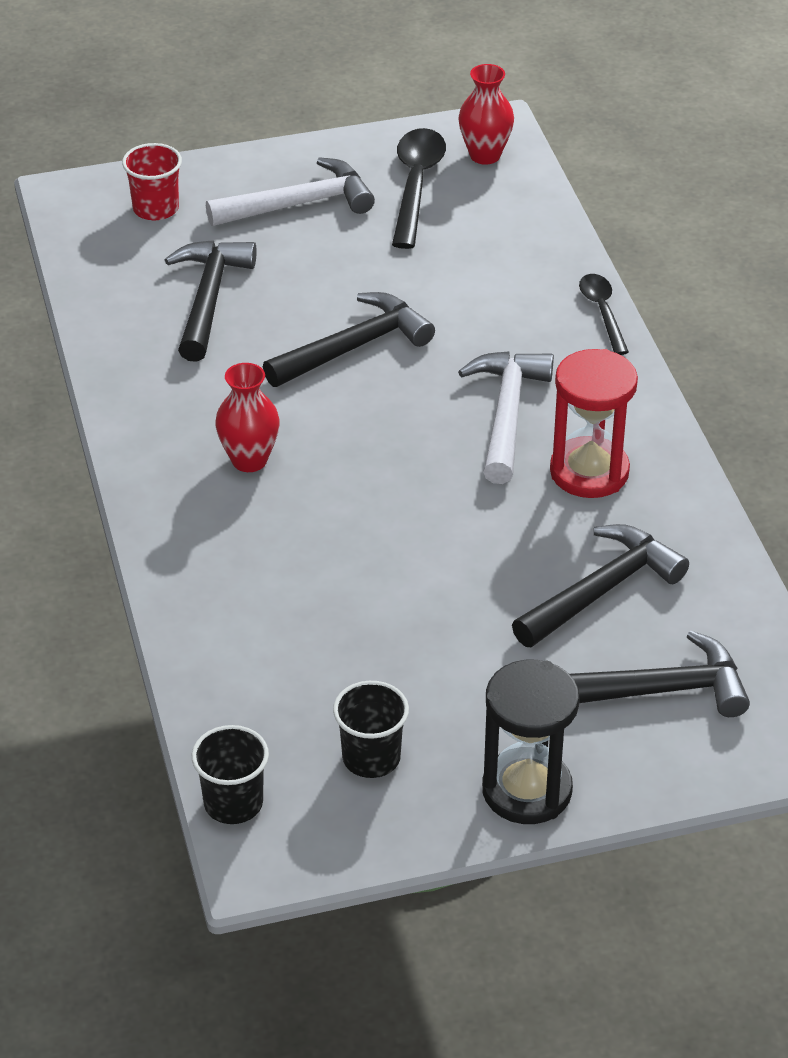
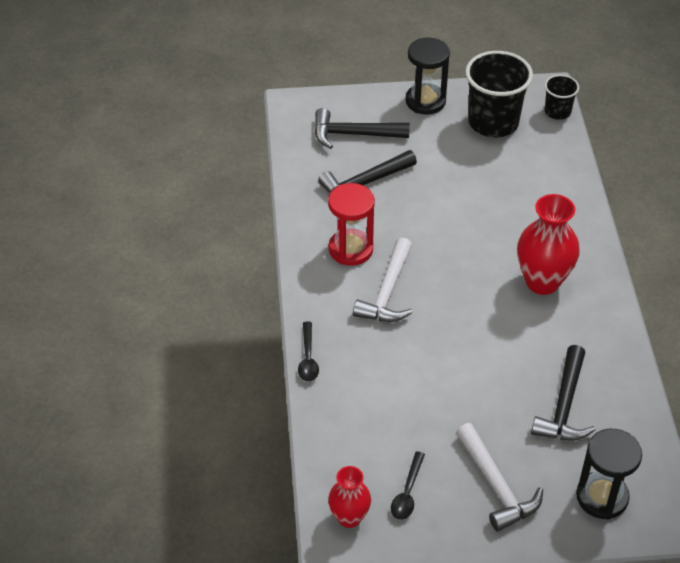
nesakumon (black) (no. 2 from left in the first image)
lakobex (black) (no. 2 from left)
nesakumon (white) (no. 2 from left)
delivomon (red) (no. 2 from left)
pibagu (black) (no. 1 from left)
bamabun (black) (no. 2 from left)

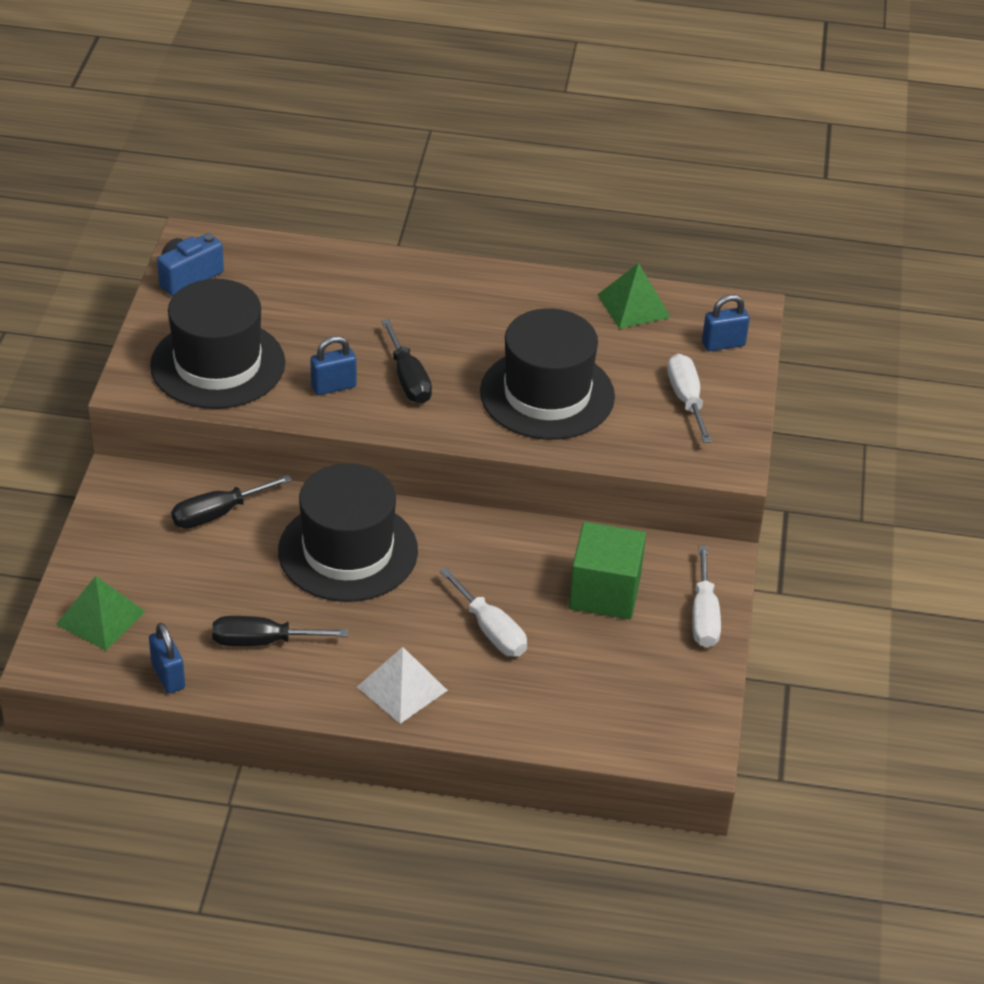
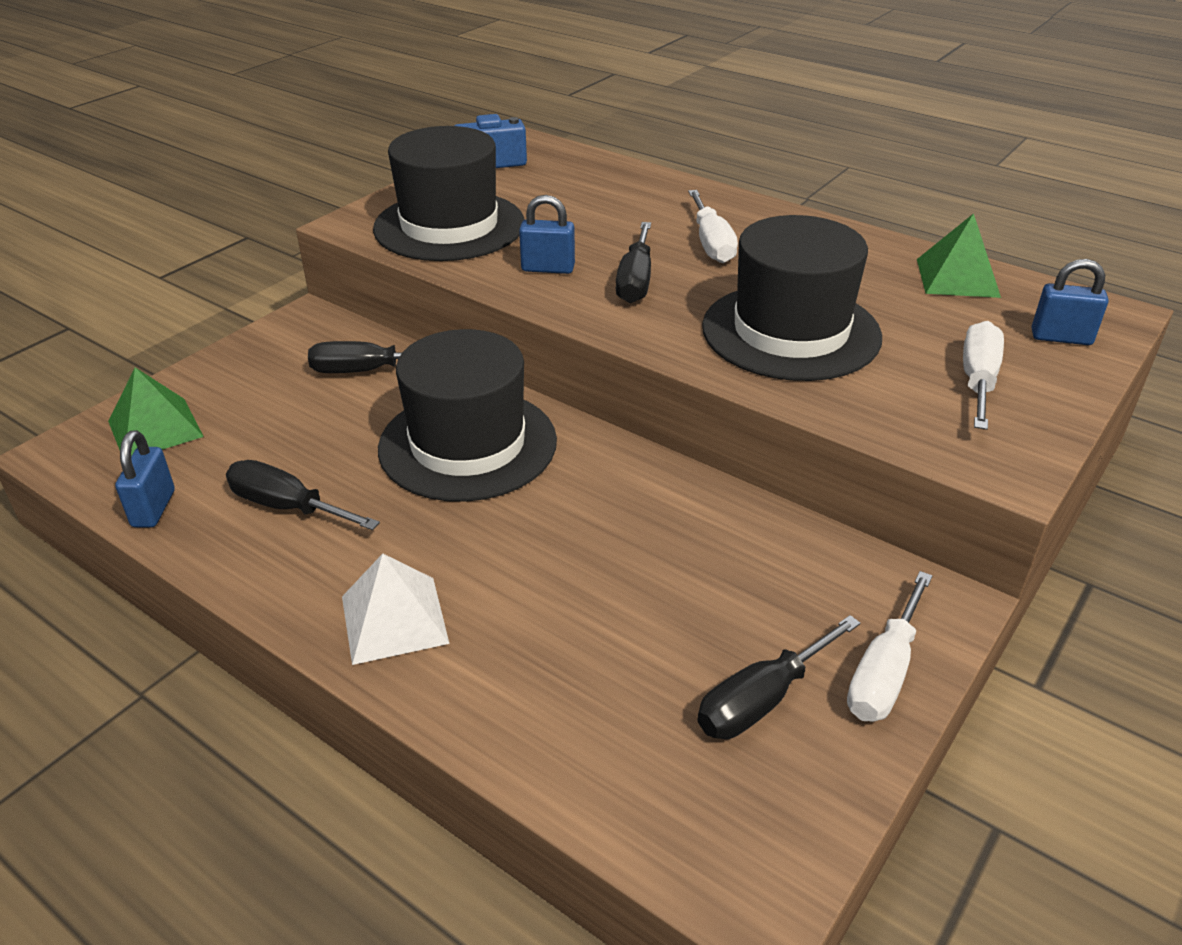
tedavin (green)
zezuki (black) (no. 4 from left)
zezuki (white) (no. 1 from left)

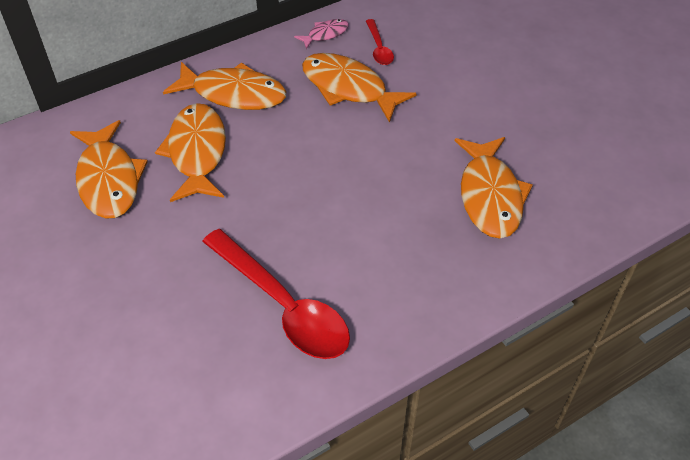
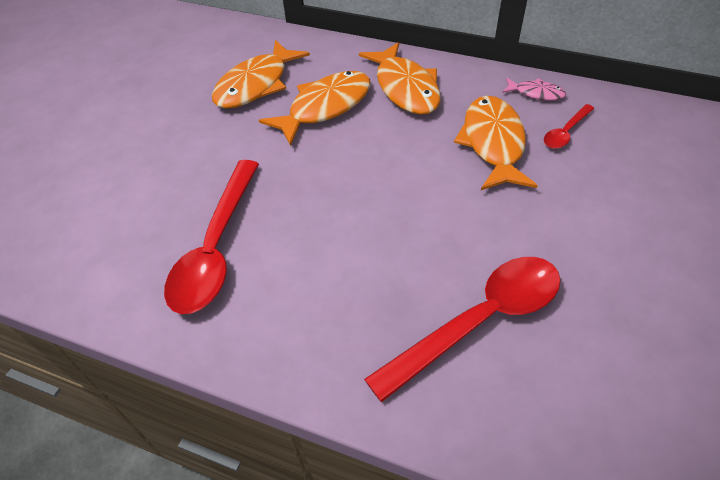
bamabun (red) (no. 2 from left)

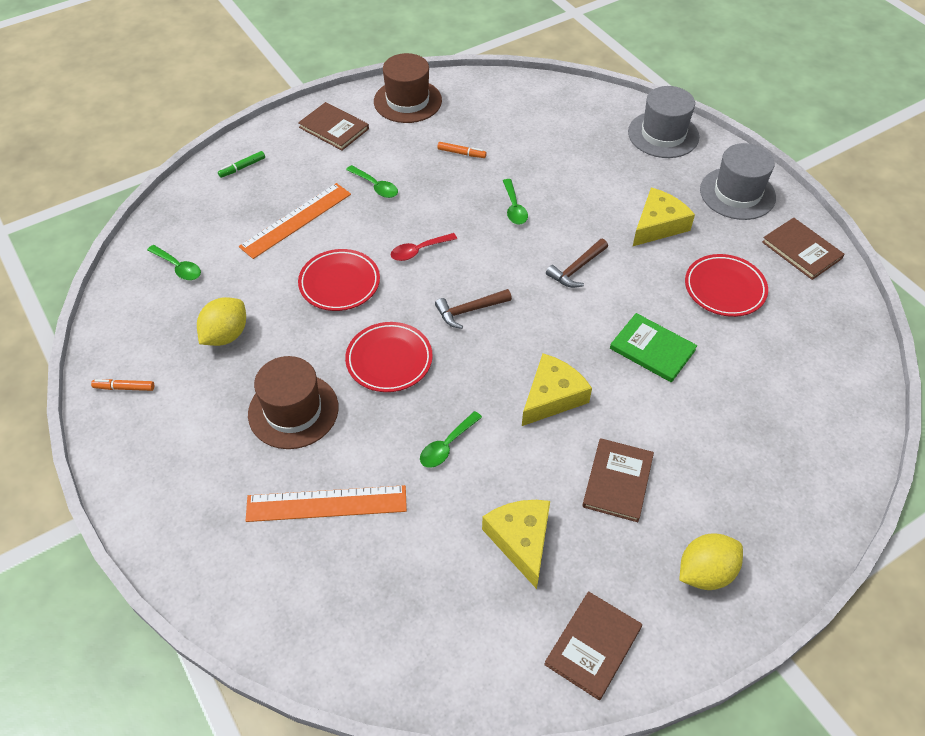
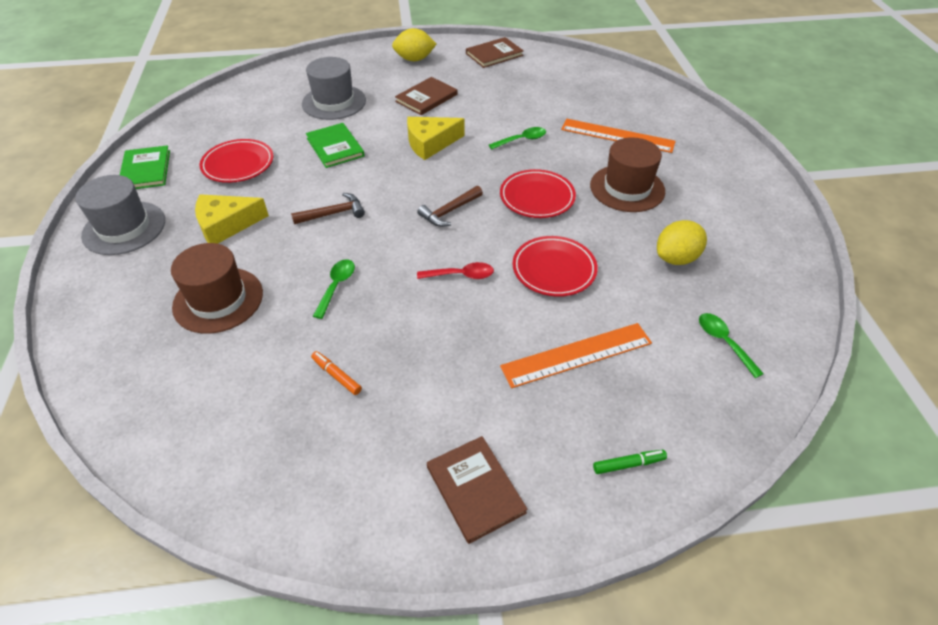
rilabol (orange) (no. 1 from left in the first image)
bamabun (green) (no. 2 from left in the first image)
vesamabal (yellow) (no. 1 from left in the first image)
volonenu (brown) (no. 1 from left)
volonenu (grey) (no. 2 from left)
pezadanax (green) (no. 1 from left)
nesakumon (brown) (no. 2 from left)

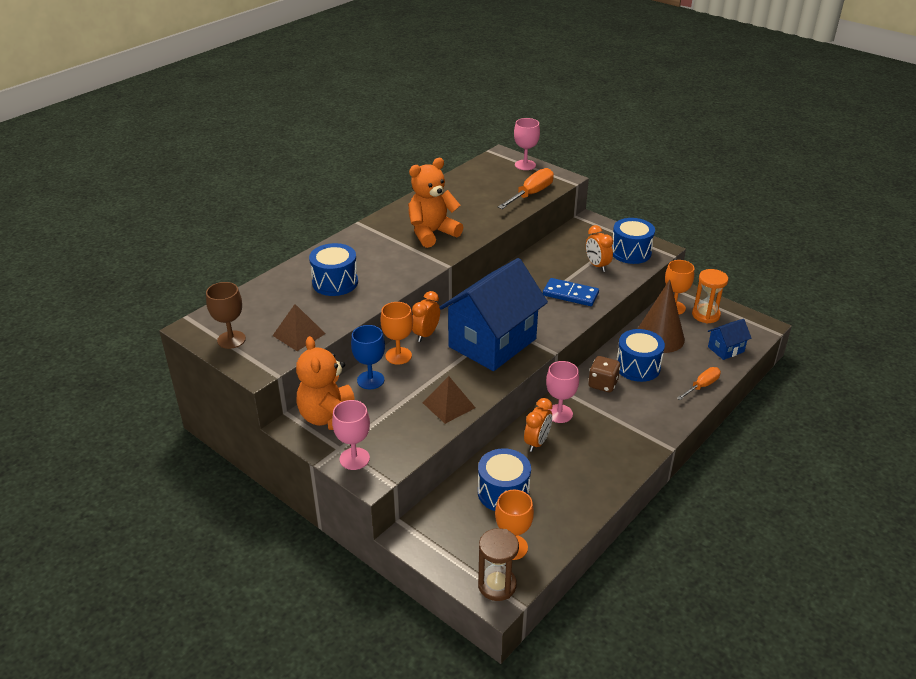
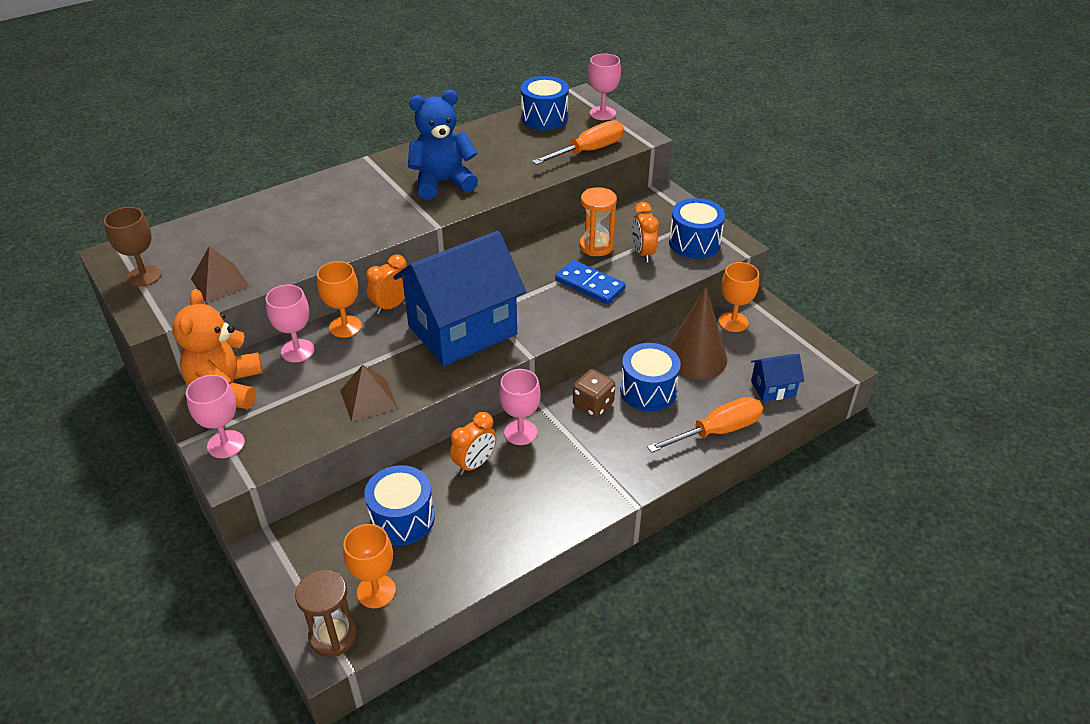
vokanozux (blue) (no. 2 from left)
lakobex (orange)
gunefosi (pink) (no. 2 from left)
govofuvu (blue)
zezuki (orange) (no. 2 from left)

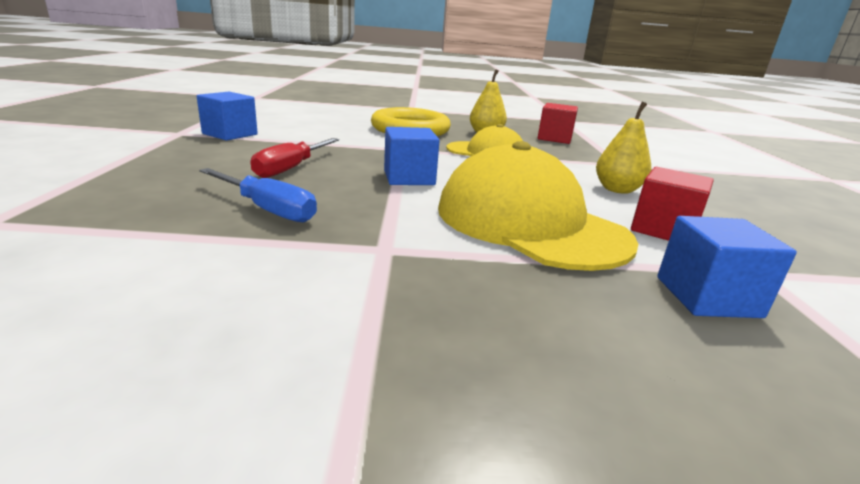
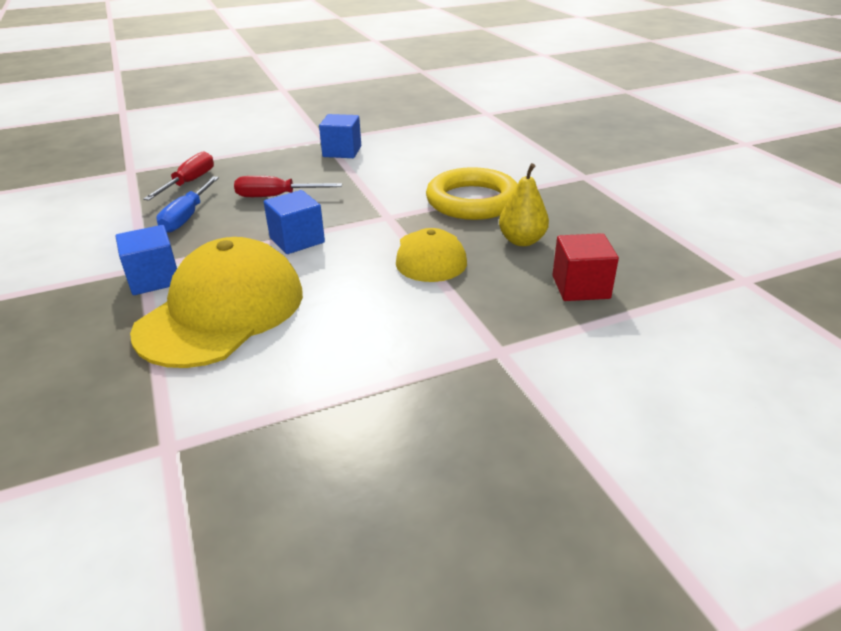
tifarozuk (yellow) (no. 2 from left in the first image)
tedavin (red) (no. 2 from left in the first image)
zezuki (red) (no. 1 from left)
tedavin (blue) (no. 1 from left)

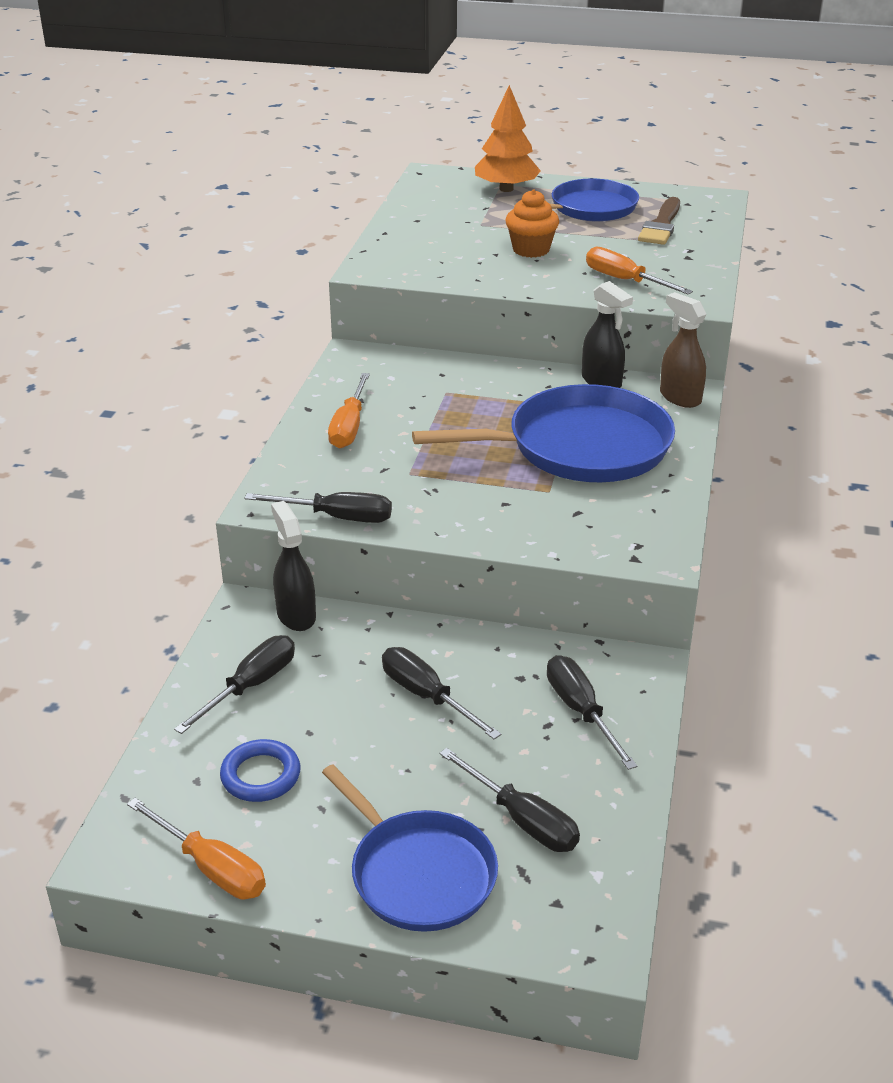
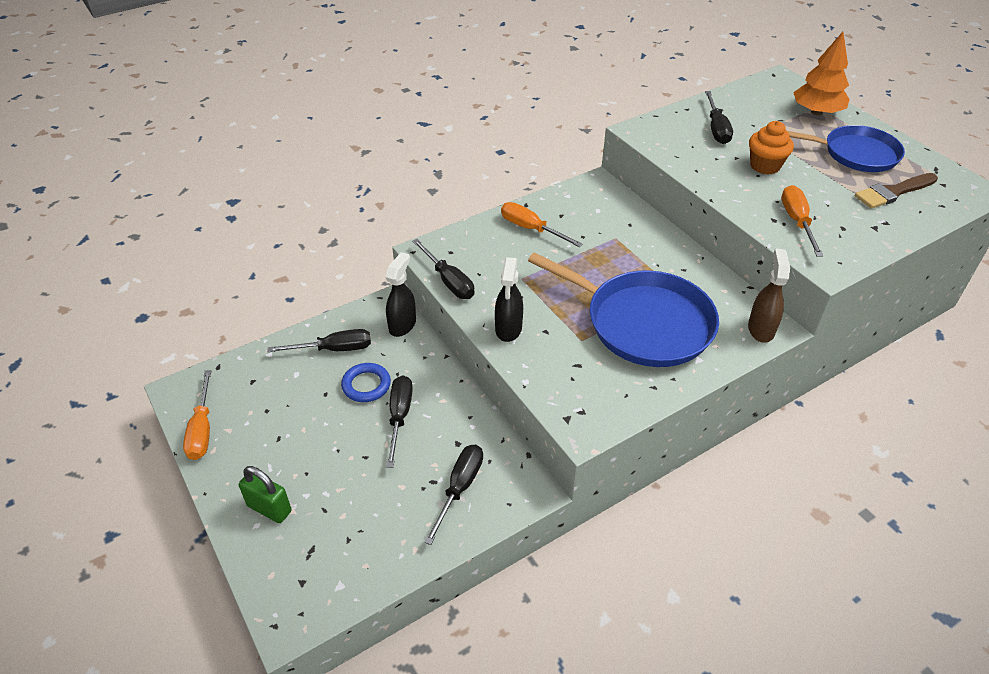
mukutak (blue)
zezuki (black) (no. 5 from left)
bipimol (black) (no. 2 from left)
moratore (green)
zezuki (orange) (no. 2 from left)

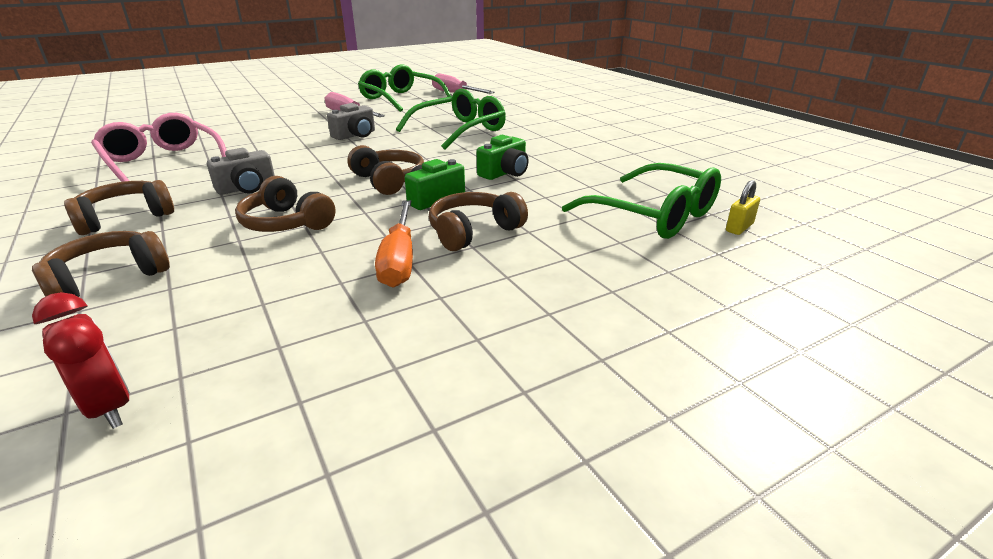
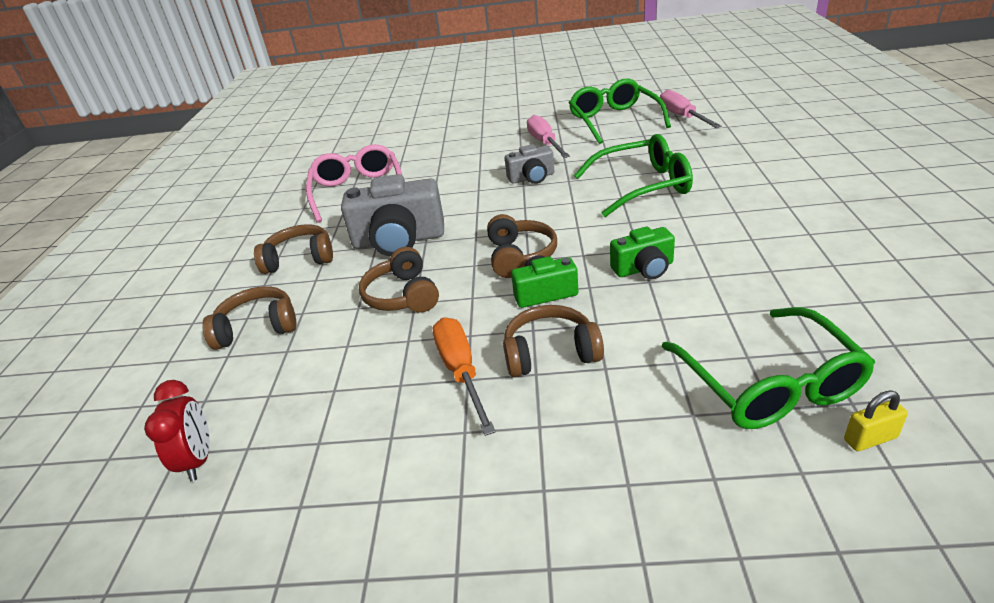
zezuki (orange)
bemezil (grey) (no. 1 from left)

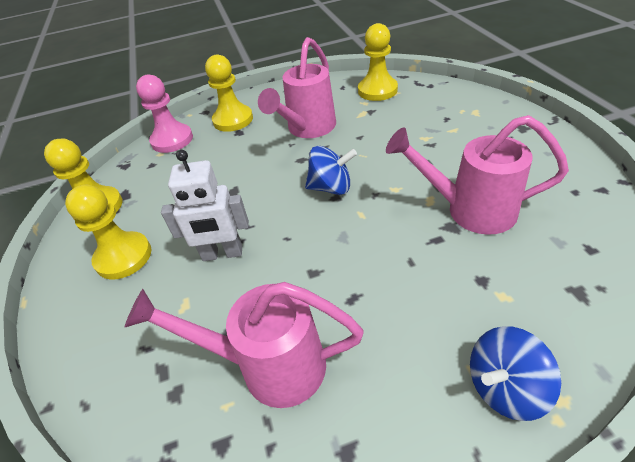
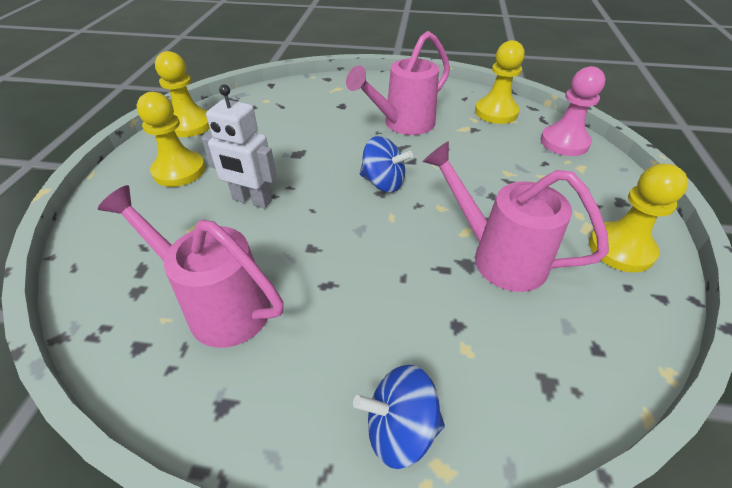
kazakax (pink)
kazakax (yellow) (no. 4 from left)

